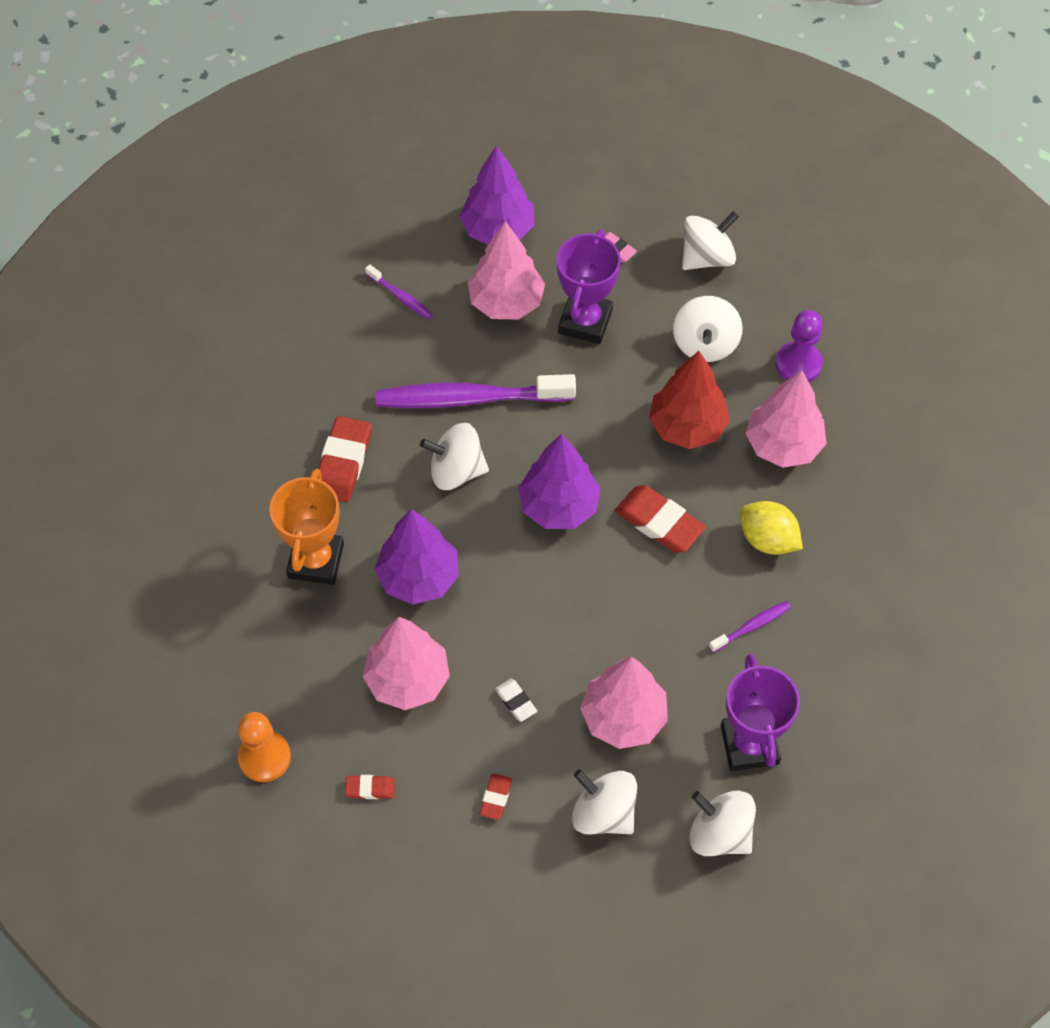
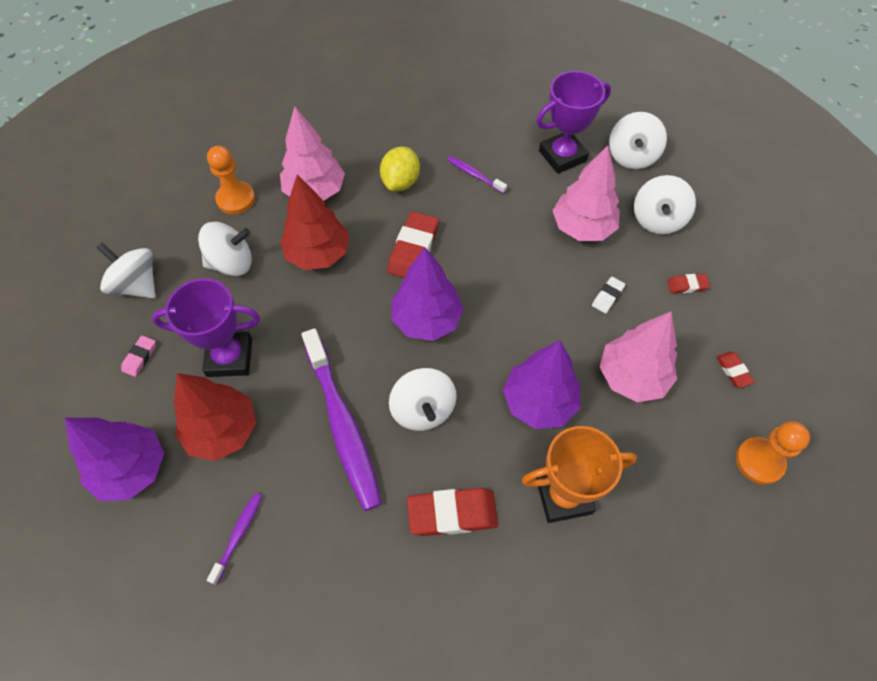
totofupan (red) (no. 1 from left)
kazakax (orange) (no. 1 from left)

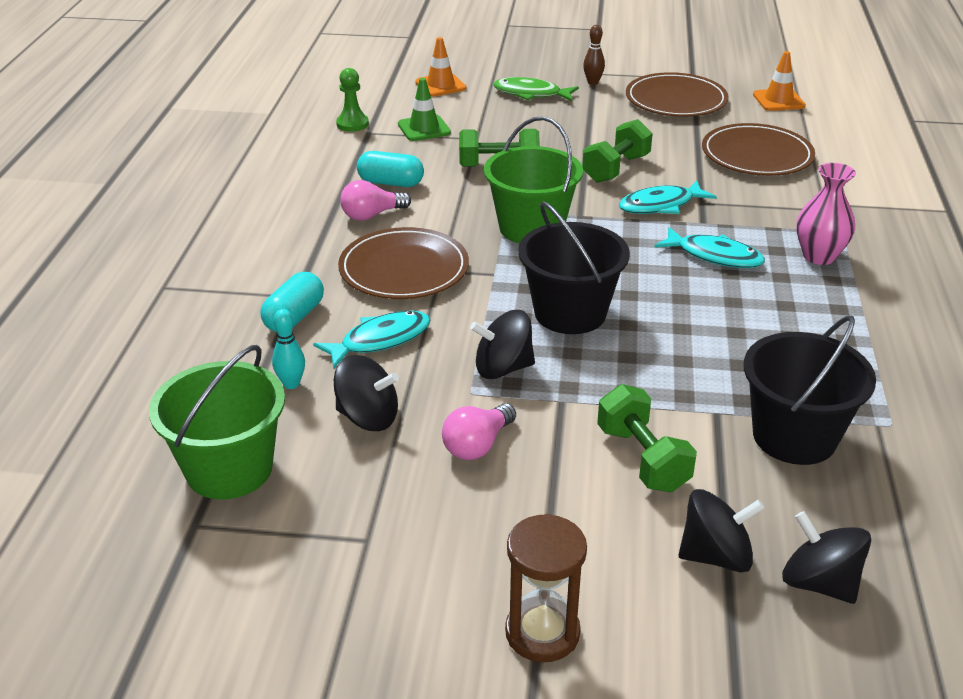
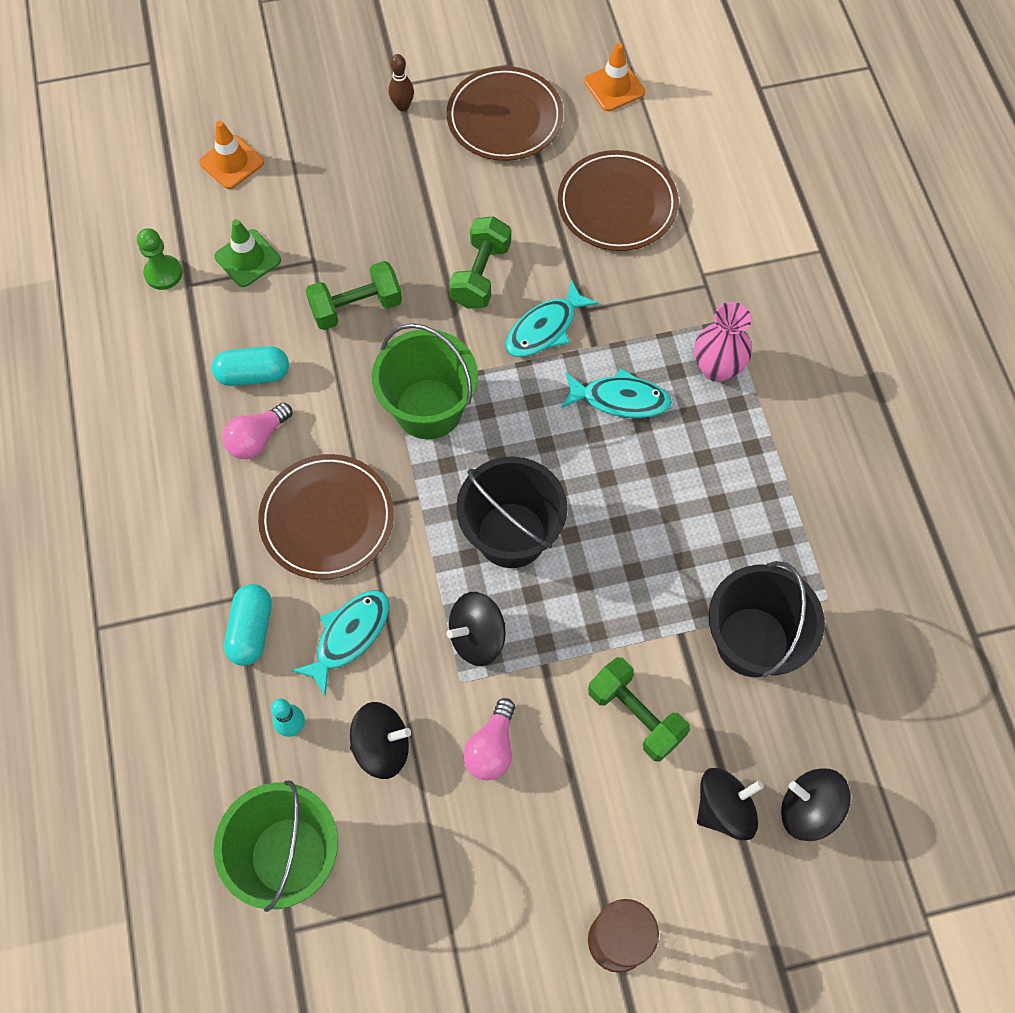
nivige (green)

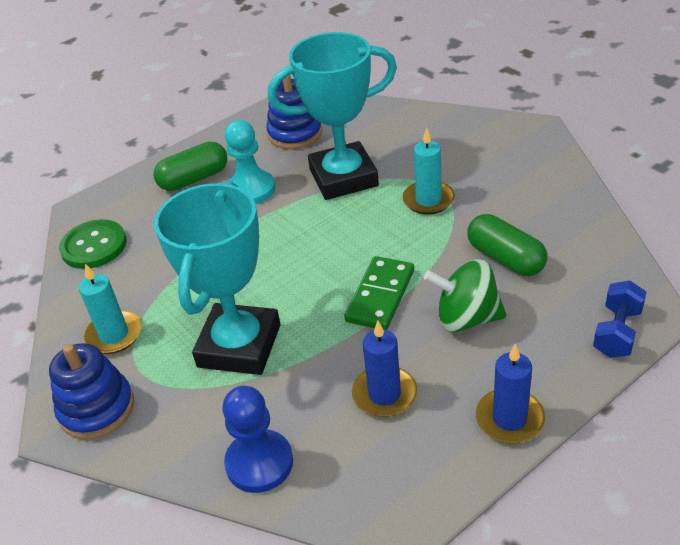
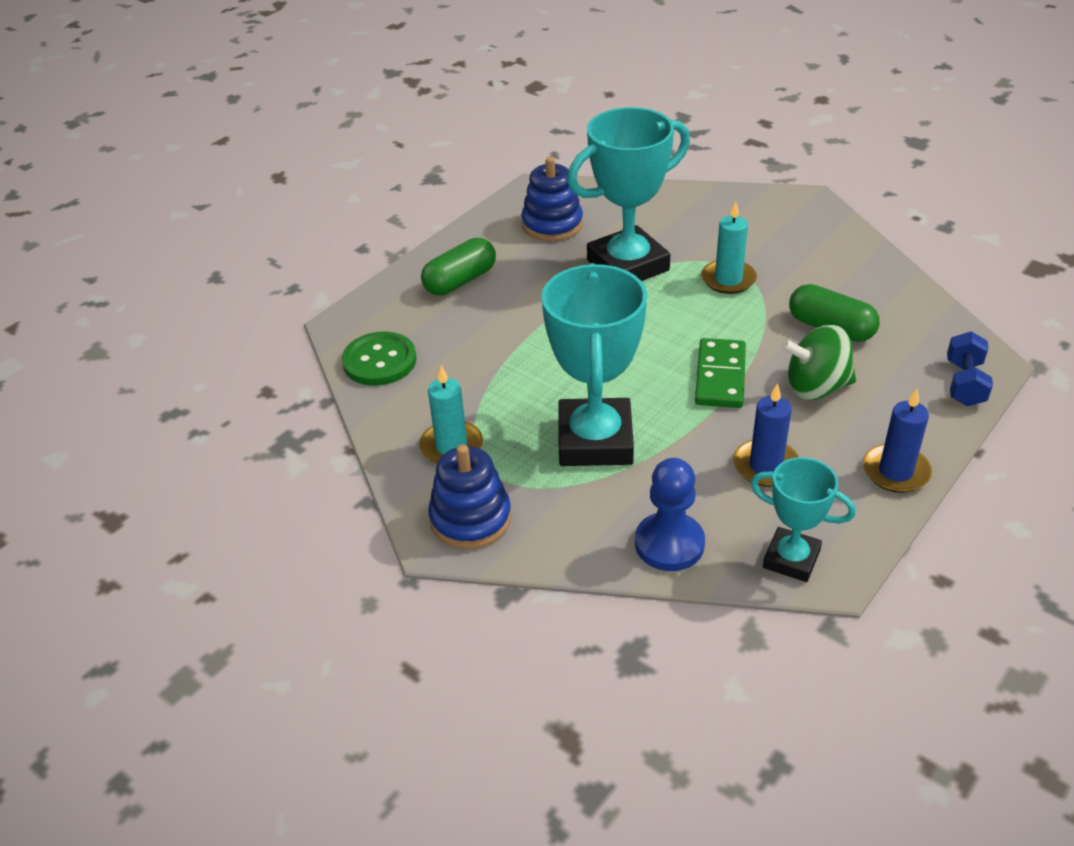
kazakax (turquoise)
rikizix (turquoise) (no. 3 from left)

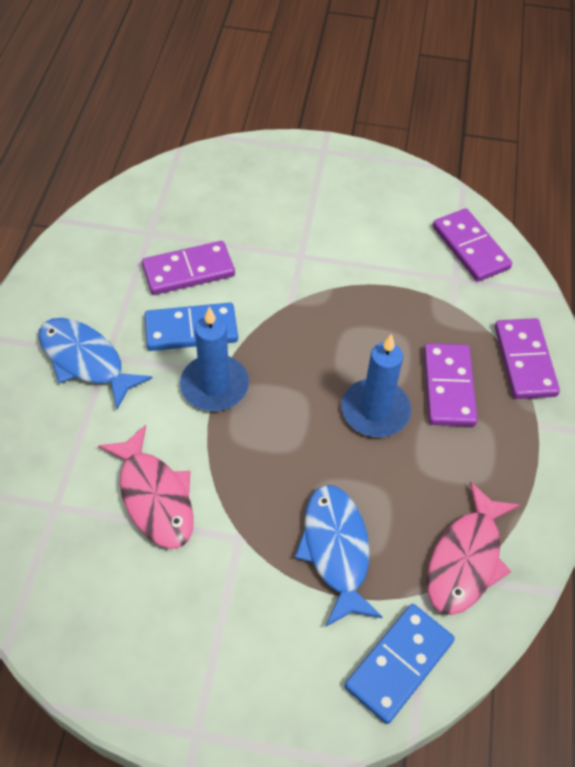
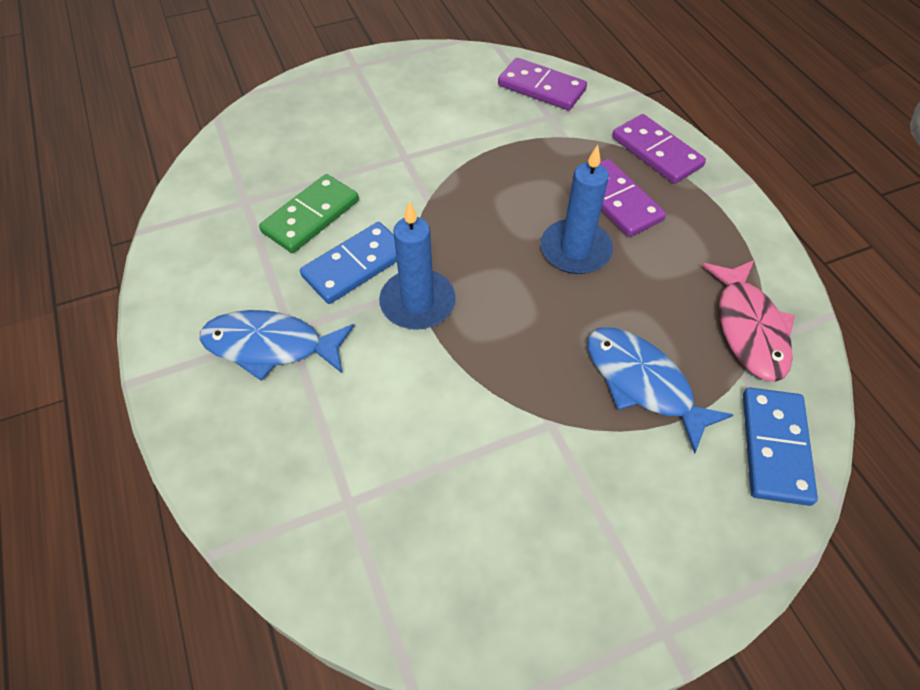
nivige (pink) (no. 1 from left in the first image)
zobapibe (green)

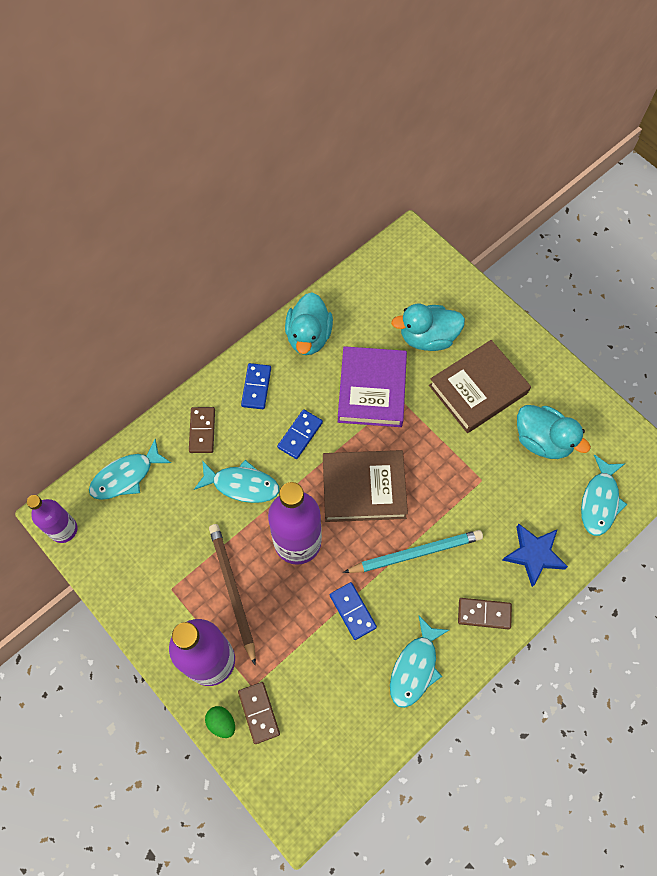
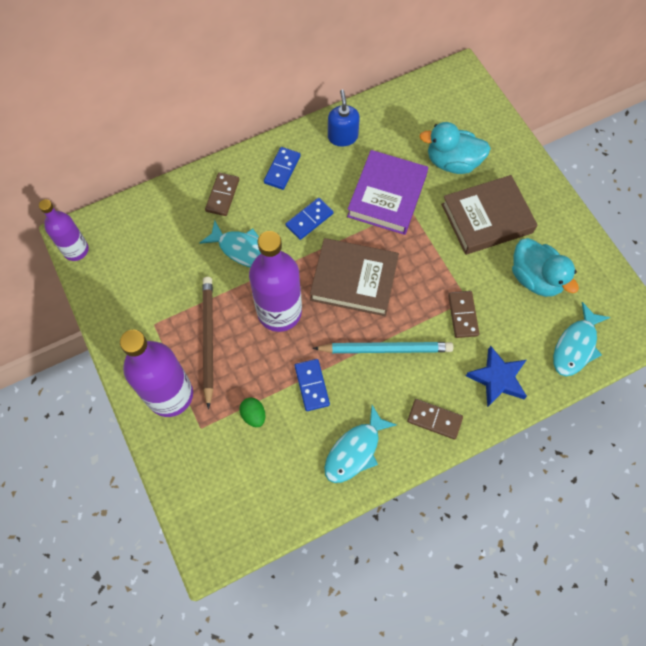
nivige (turquoise) (no. 1 from left in the first image)
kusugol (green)
zobapibe (brown) (no. 3 from left)
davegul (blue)

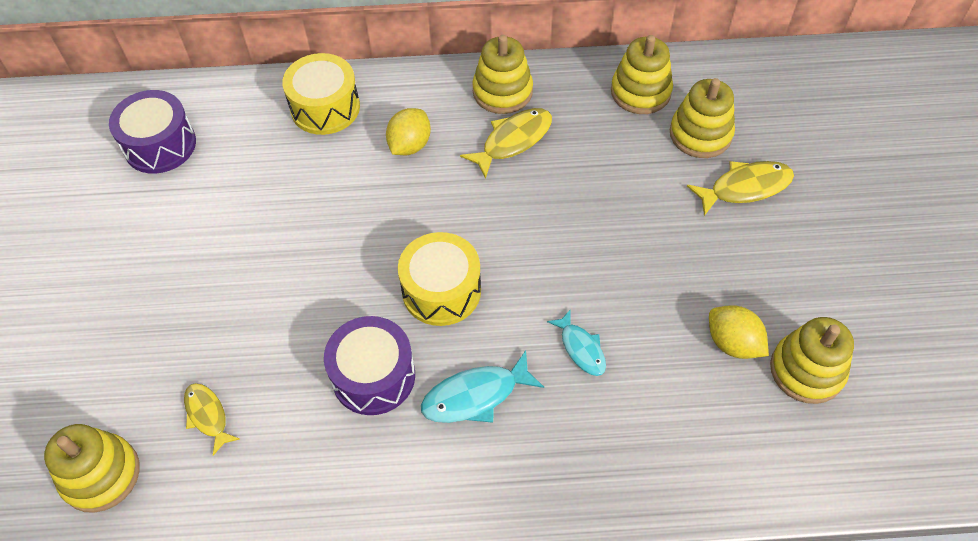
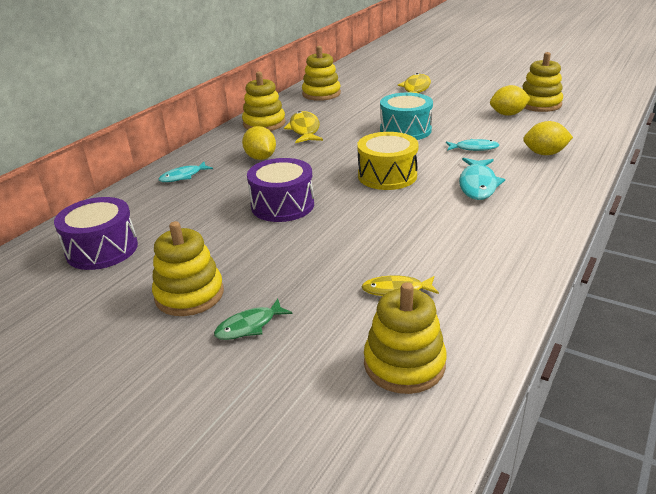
nivige (green)
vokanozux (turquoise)
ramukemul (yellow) (no. 3 from left)
vokanozux (purple) (no. 2 from left)
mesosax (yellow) (no. 1 from left)
nivige (turquoise) (no. 1 from left)

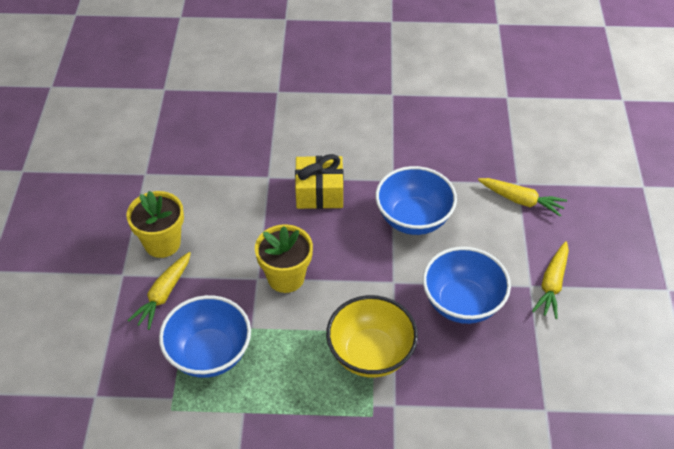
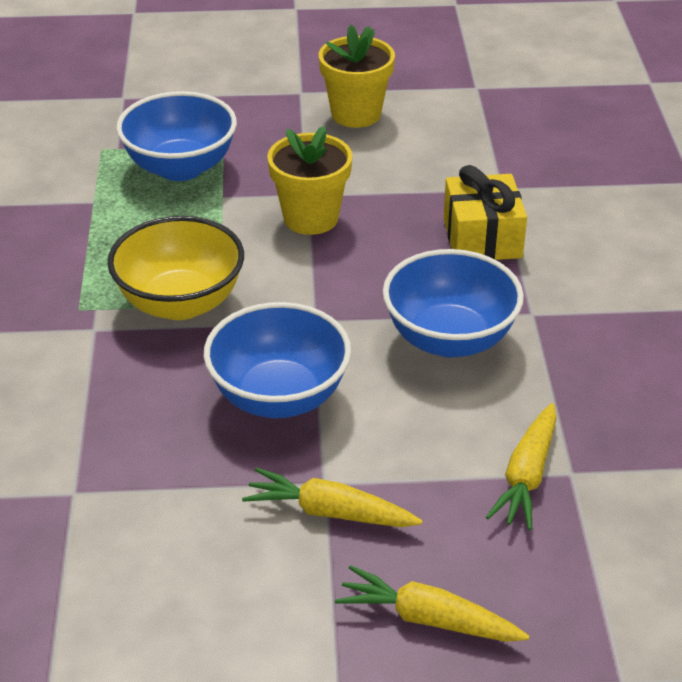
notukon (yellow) (no. 2 from left)

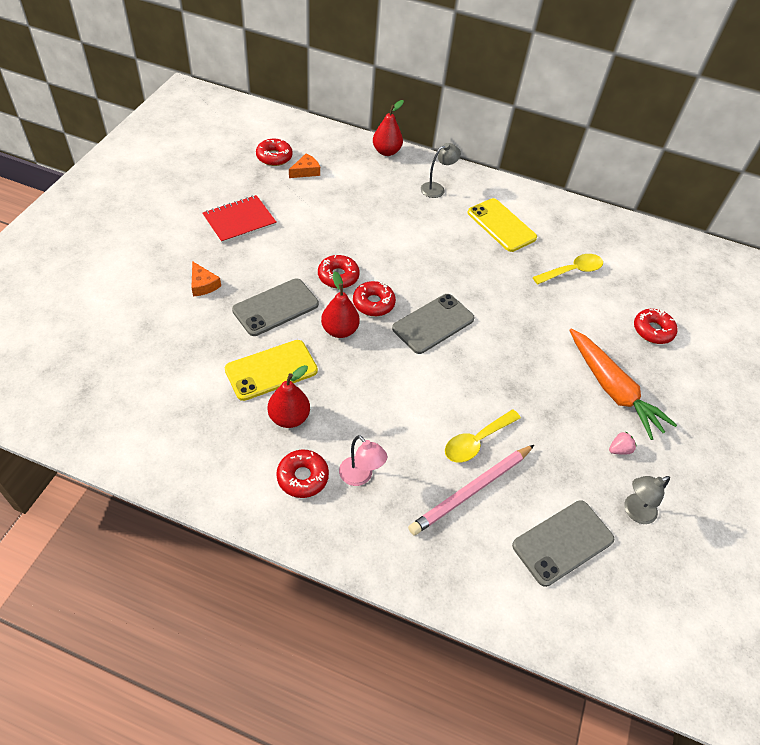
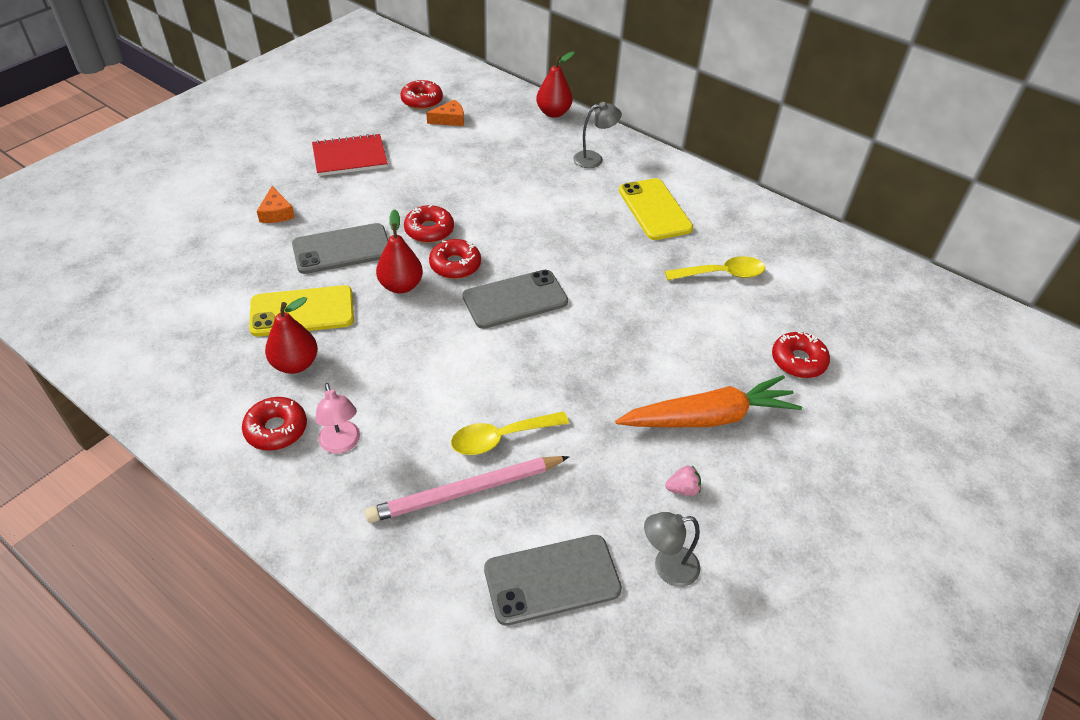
notukon (orange)

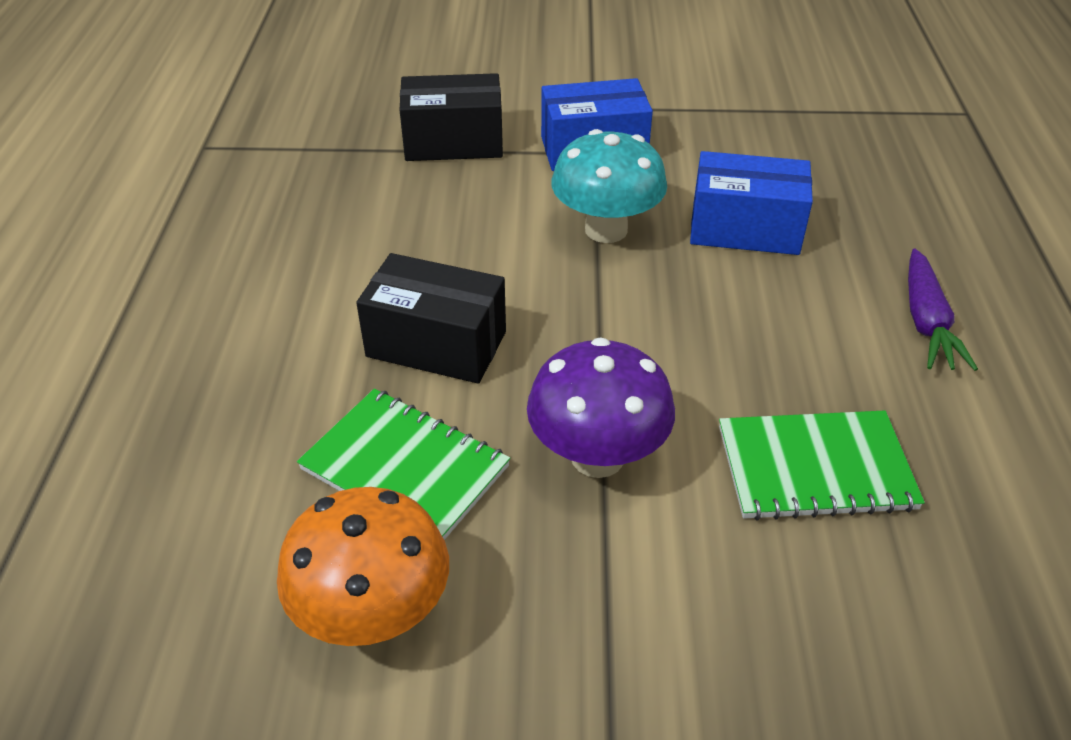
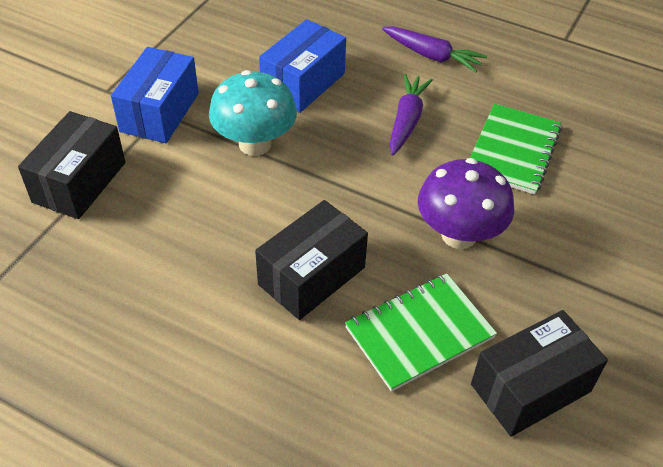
notukon (purple) (no. 1 from left)
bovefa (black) (no. 3 from left)

